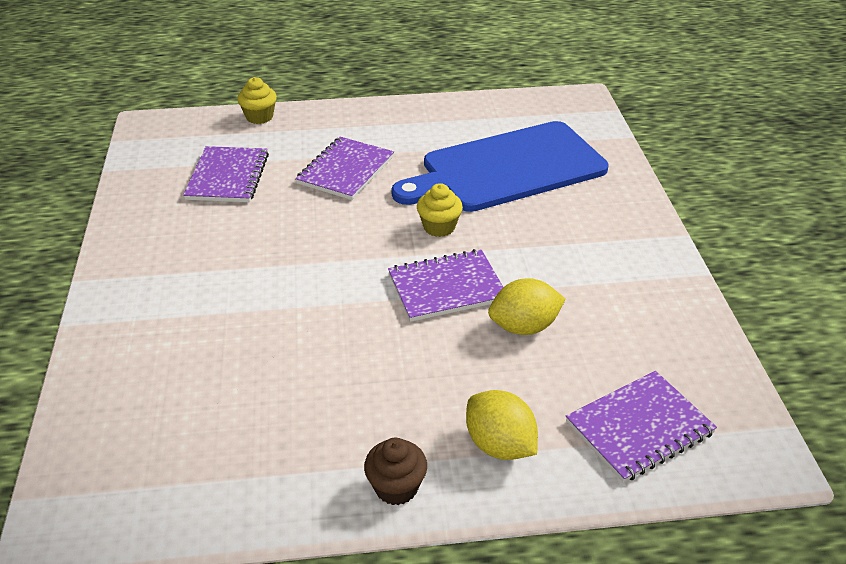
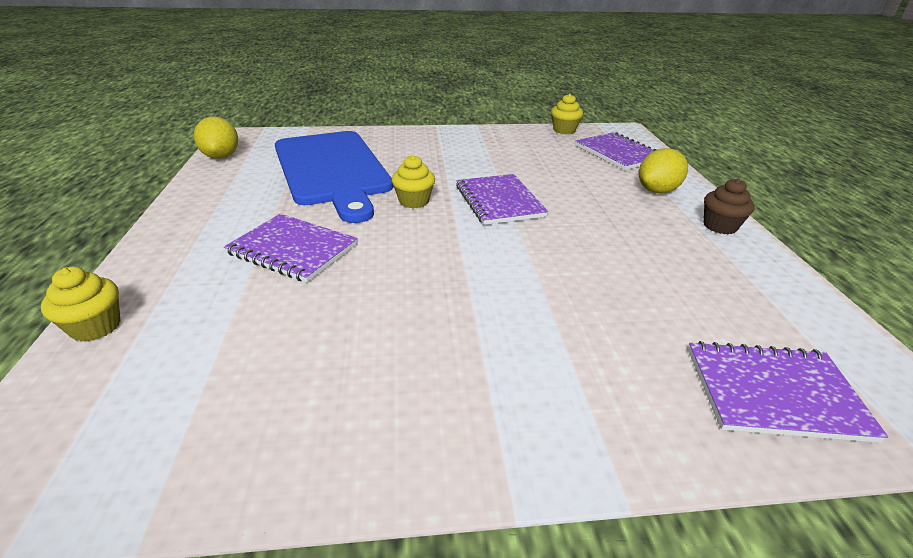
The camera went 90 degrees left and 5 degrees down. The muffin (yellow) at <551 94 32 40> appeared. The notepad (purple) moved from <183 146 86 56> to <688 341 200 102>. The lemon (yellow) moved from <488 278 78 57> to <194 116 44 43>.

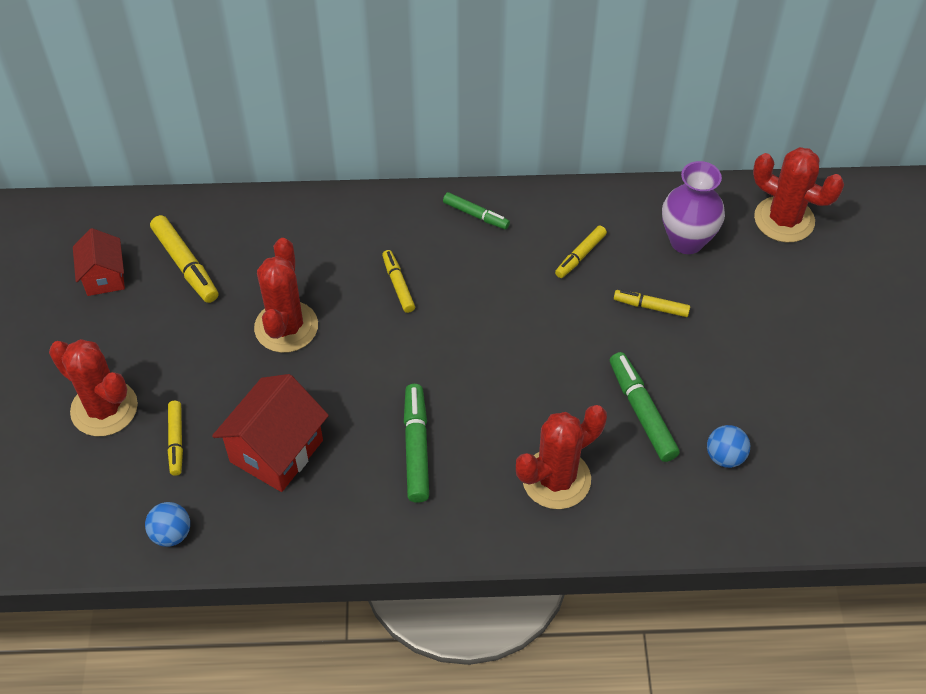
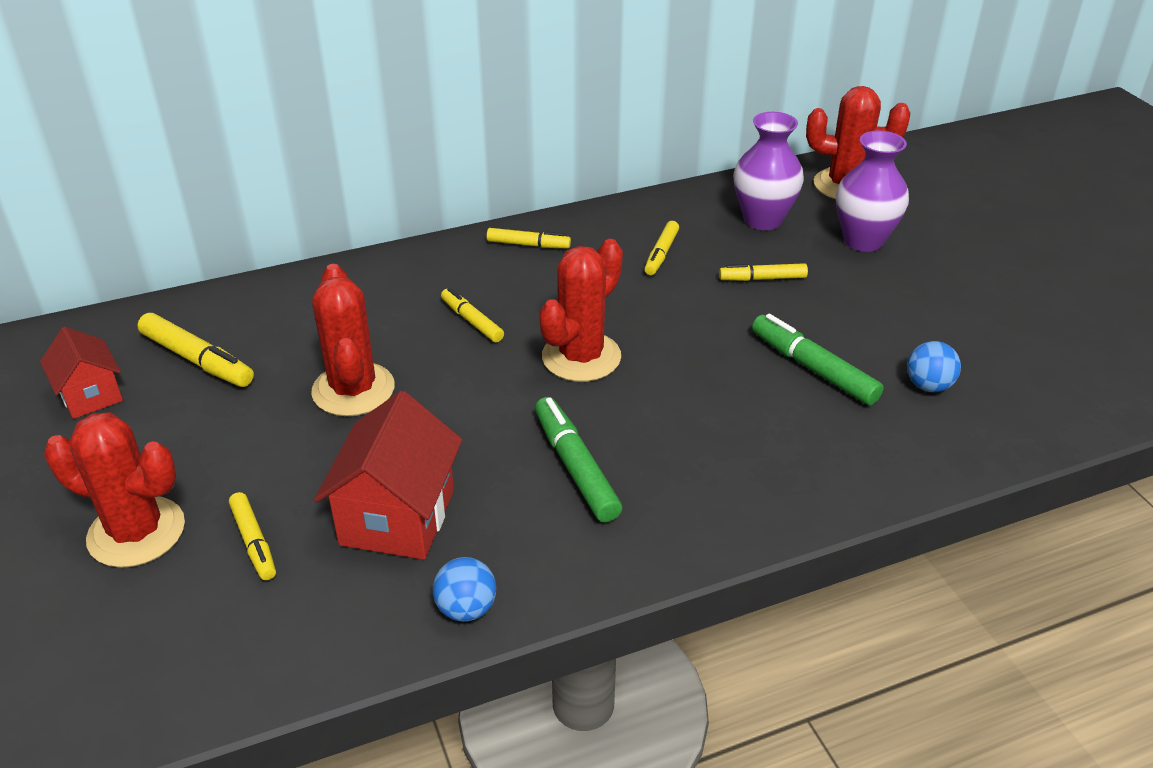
The camera went 20 degrees left and 15 degrees down. The tall vase (purple) at <836 131 73 121> appeared. The ball (royal blue) moved from <145 502 45 45> to <433 557 63 65>. The cactus (red) moved from <516 405 91 104> to <539 239 84 143>. The felt pen (emerald) at <443 192 67 37> became the felt pen (yellow) at <487 228 84 20>.

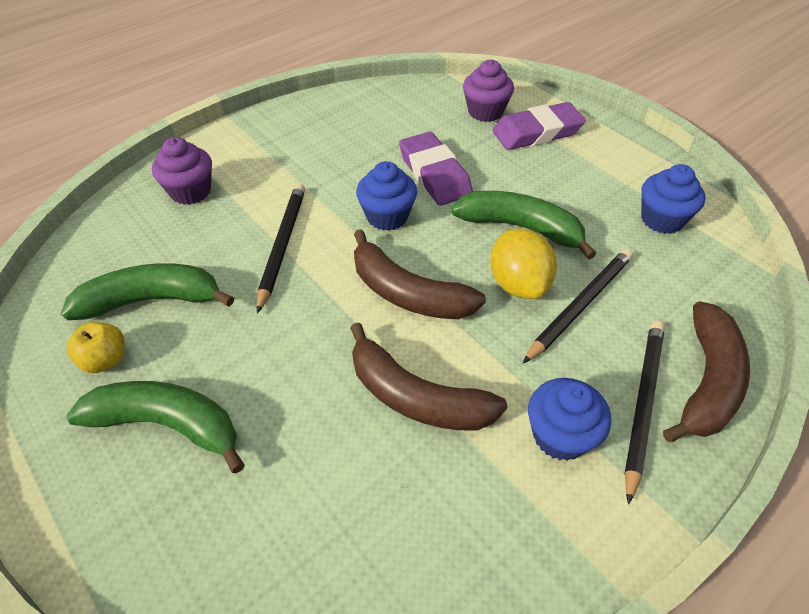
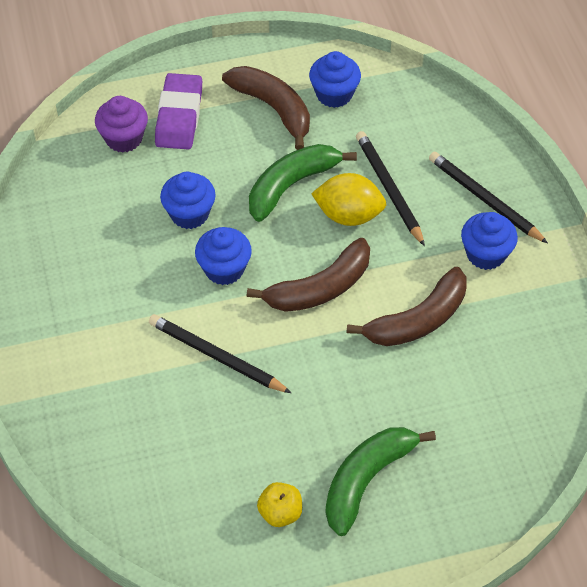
The camera went 65 degrees left and 5 degrees up. The toy banana (emerald) at <61 263 173 57> disappeared. The muffin (purple) at <152 137 60 68> disappeared. The toy banana (dark brown) moved from <663 301 87 141> to <222 66 88 84>. The gum eraser (purple) at <399 132 74 74> was replaced by the muffin (royal blue) at <160 172 56 57>.

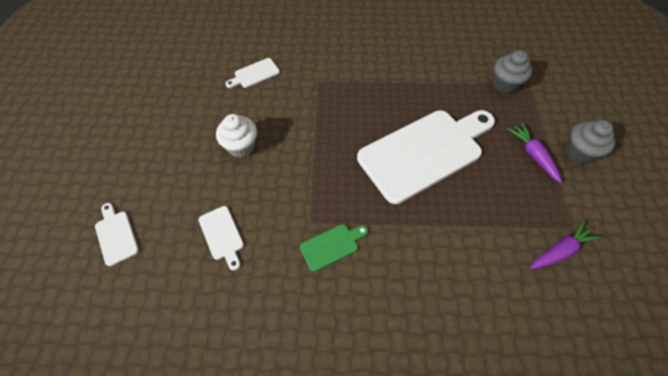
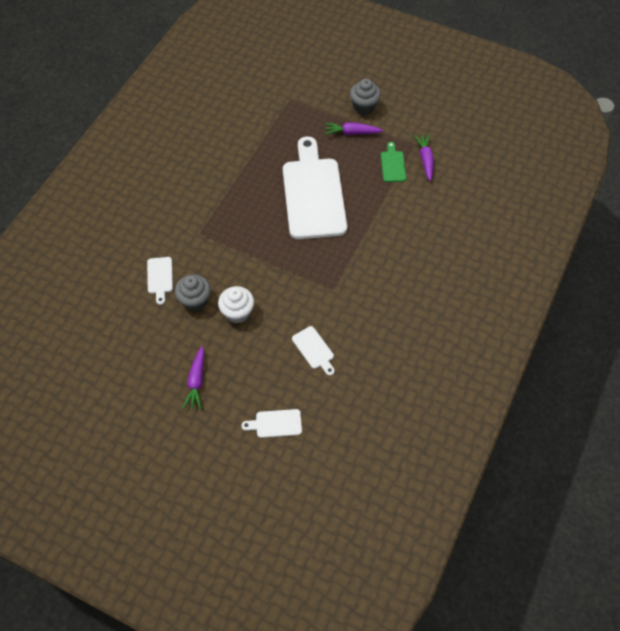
The camera went 65 degrees left and 0 degrees up. The root vegetable (purple) at <183 346 21 64> appeared. The chopping board (emerald) moved from <300 224 68 48> to <381 142 25 40>. The muffin (gray) moved from <493 50 40 44> to <175 274 36 37>. The chopping board (snow-white) at <198 206 46 64> turned 60 degrees clockwise.

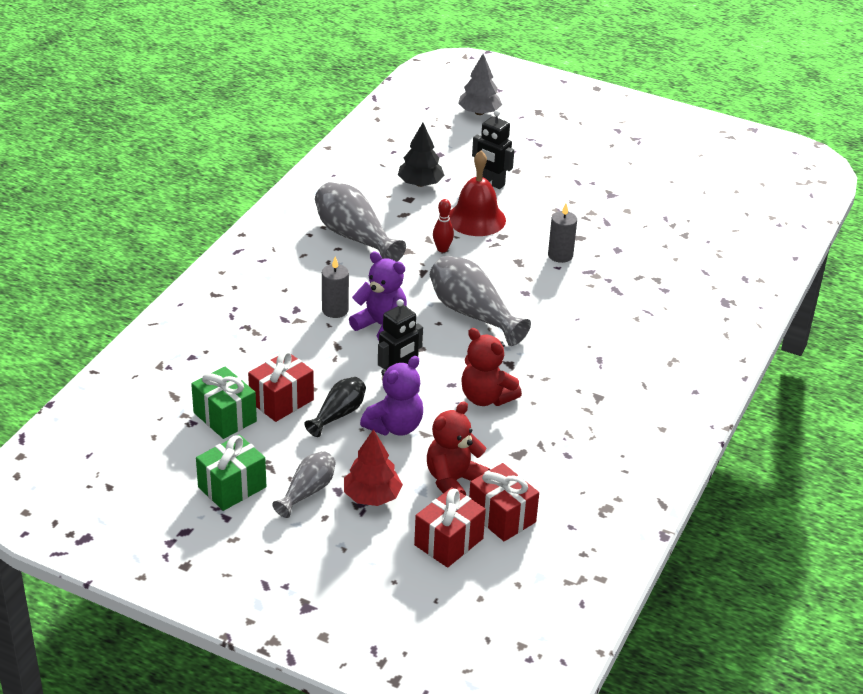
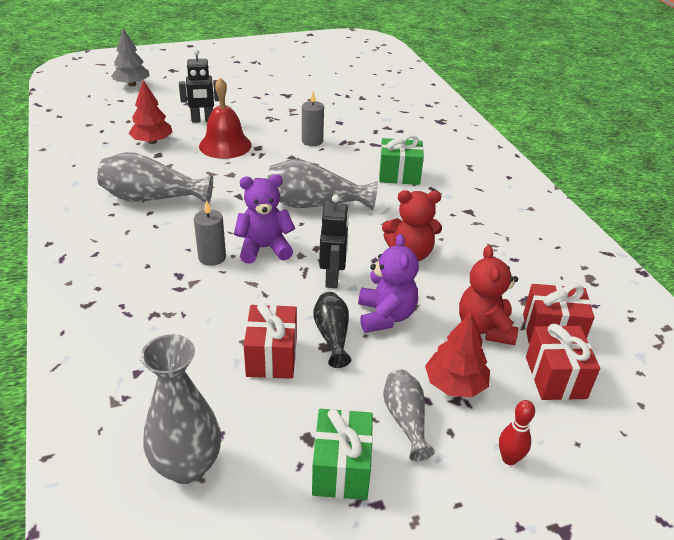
The camera went 45 degrees left and 0 degrees up. The tall vase (gray) at <141 334 80 150> appeared. The gift (emerald) moved from <191 366 66 73> to <379 135 45 50>. The bowling pin (red) moved from <433 199 21 53> to <499 400 36 65>. The fir tree (jet-black) at <398 123 47 64> became the fir tree (red) at <128 80 45 64>.

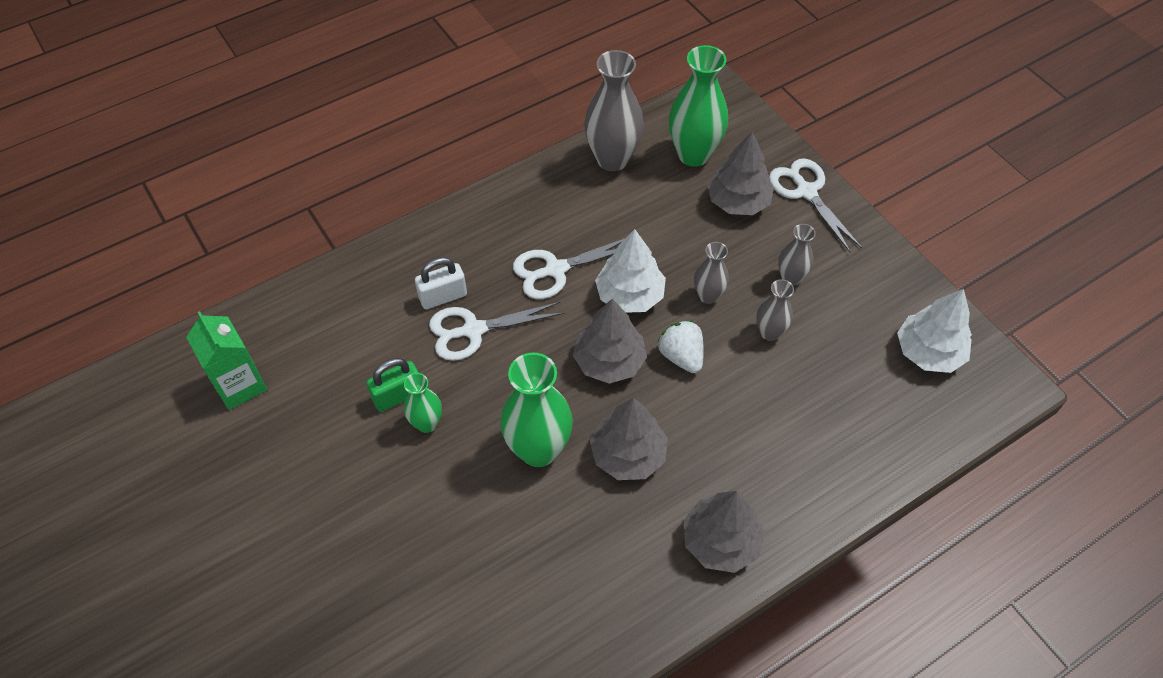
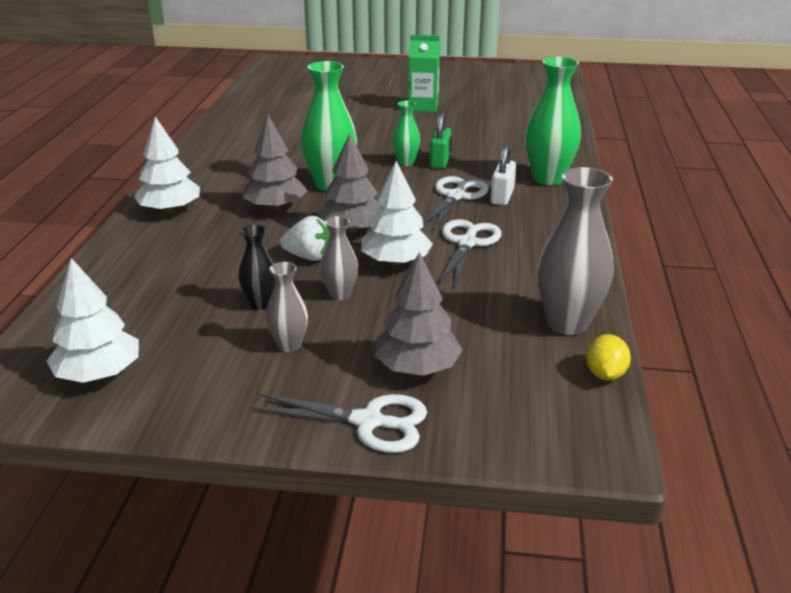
The camera went 130 degrees right and 25 degrees down. The lemon (yellow) at <586 334 45 46> appeared. The carton (emerald) moved from <186 311 81 99> to <408 35 32 77>. The tall vase (emerald) moved from <669 45 59 122> to <525 57 56 128>. The fir tree (gray) at <683 491 82 82> became the fir tree (snow-white) at <134 117 66 96>. The tall vase (gray) at <756 279 38 62> became the tall vase (jet-black) at <238 225 38 85>.

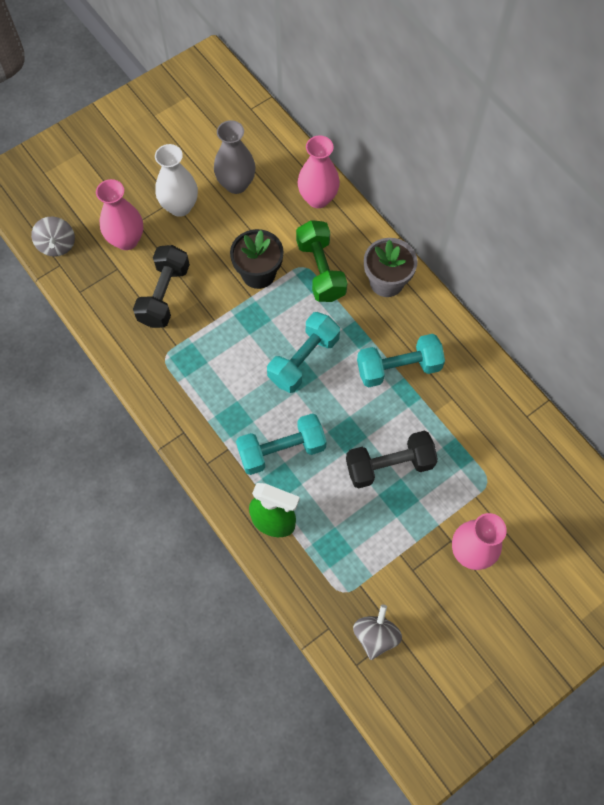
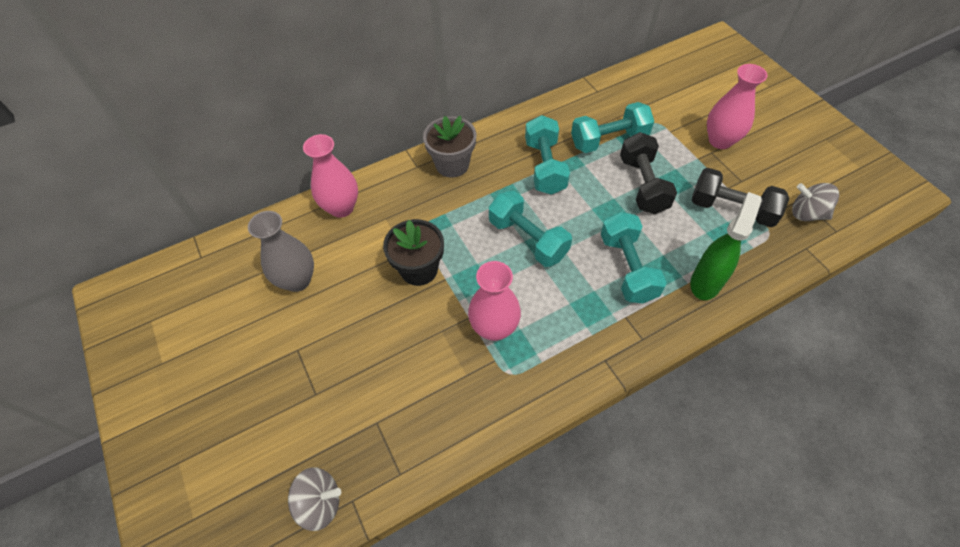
The camera went 80 degrees left and 10 degrees down. The tall vase (snow-white) at <155 144 43 73> disappeared. The free weight (emerald) at <296 220 51 82> disappeared. The free weight (teal) at <571 102 83 51> appeared. The tall vase (pink) moved from <96 179 47 71> to <468 261 53 80>. The free weight (jet-black) moved from <133 245 57 83> to <692 168 97 59>.

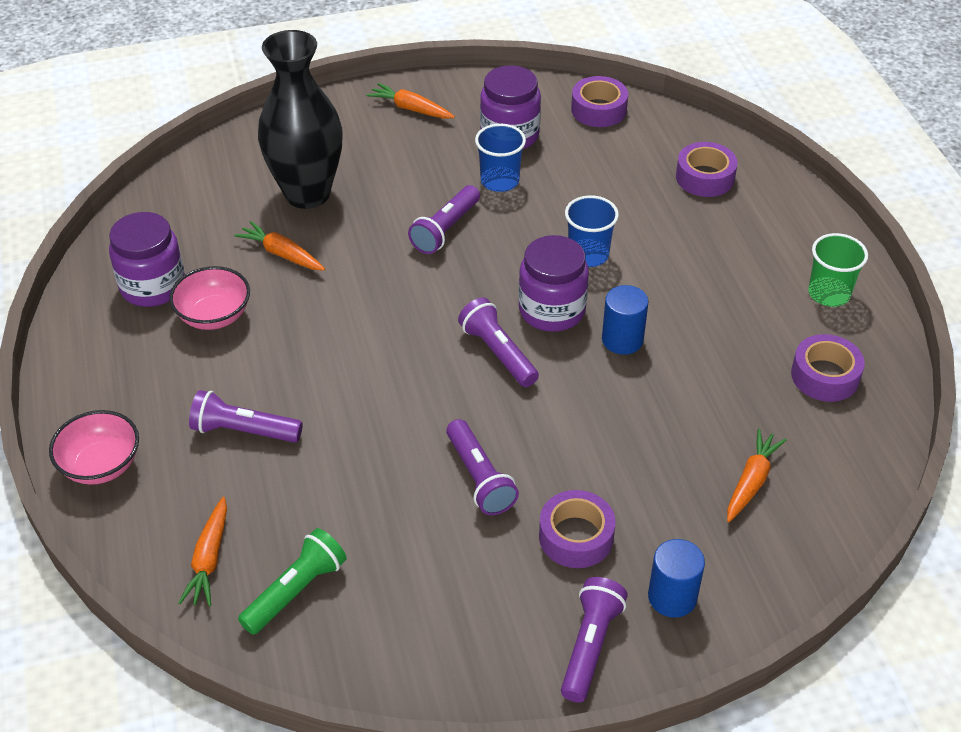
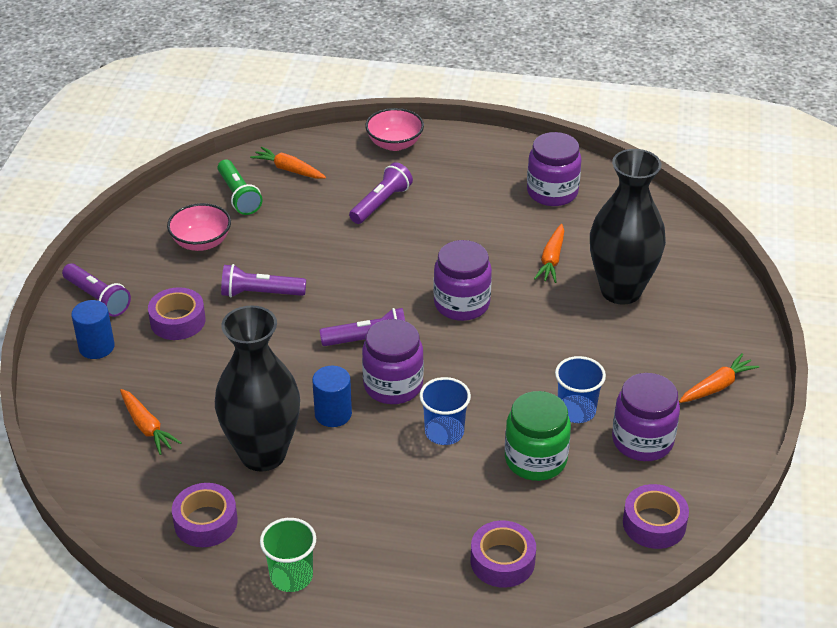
The camera went 115 degrees right and 5 degrees down. The torch (purple) at <408 185 72 69> disappeared. The tall vase (jet-black) at <215 305 85 167> appeared. The jam jar (purple) at <433 240 59 81> appeared. The jam jar (emerald) at <505 391 66 90> appeared. The bowl (pink) moved from <169 266 81 64> to <167 203 64 48>. The root vegetable (orange-coloured) at <234 221 91 50> turned 135 degrees clockwise.

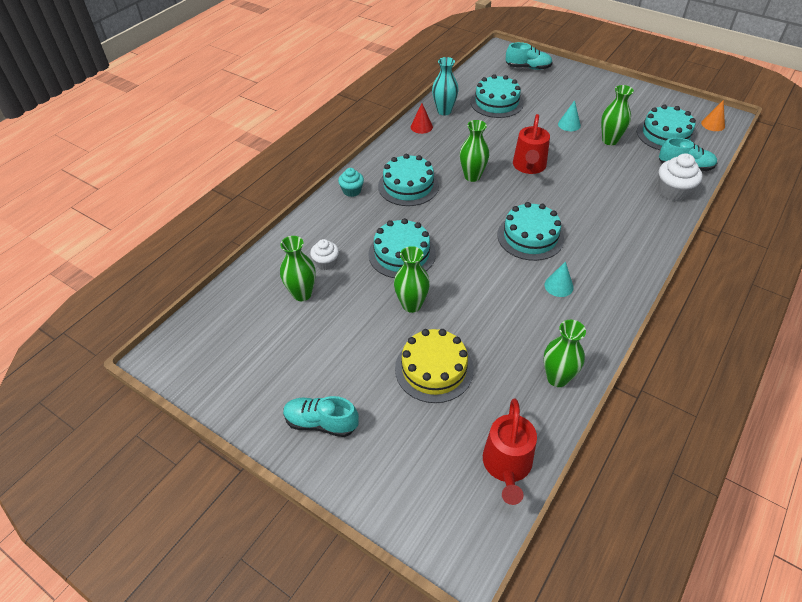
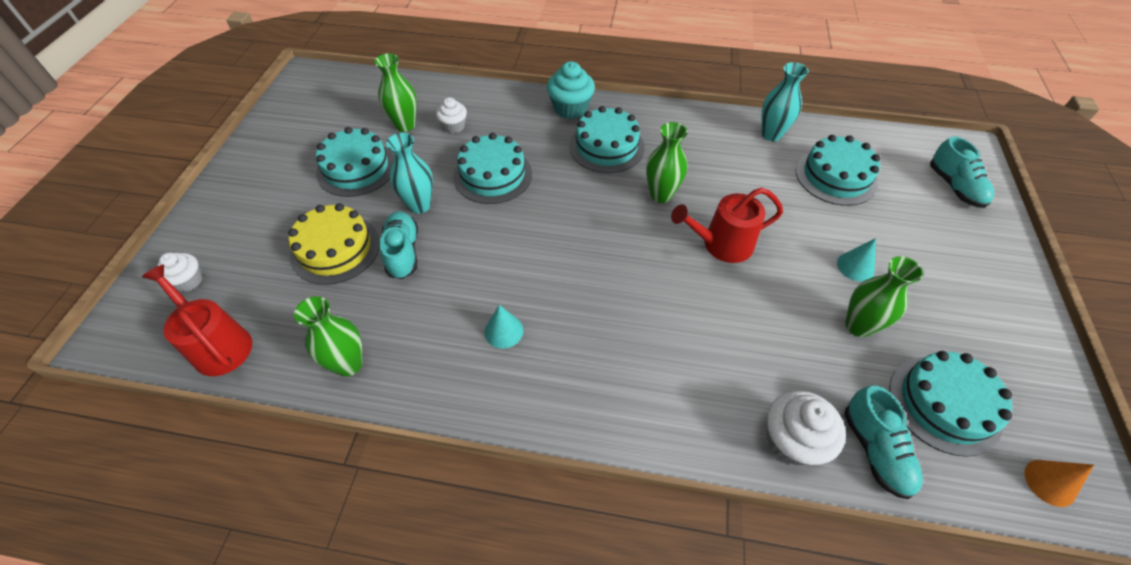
The camera went 65 degrees right and 5 degrees up. The cone shape (red) at <411 103 22 31> disappeared. The muffin (snow-white) at <157 253 46 39> appeared. The shoe (teal) moved from <283 396 76 41> to <380 211 38 68>. The cake (teal) moved from <498 202 66 59> to <316 127 78 70>. The tall vase (emerald) at <394 246 36 67> became the tall vase (teal) at <386 133 47 81>. The watering pot (red) at <483 398 54 107> turned 60 degrees clockwise. The muffin (teal) at <338 168 26 29> changed to 1.59 times the size.

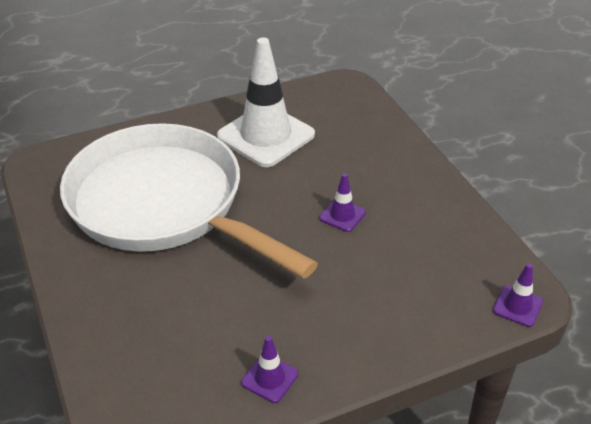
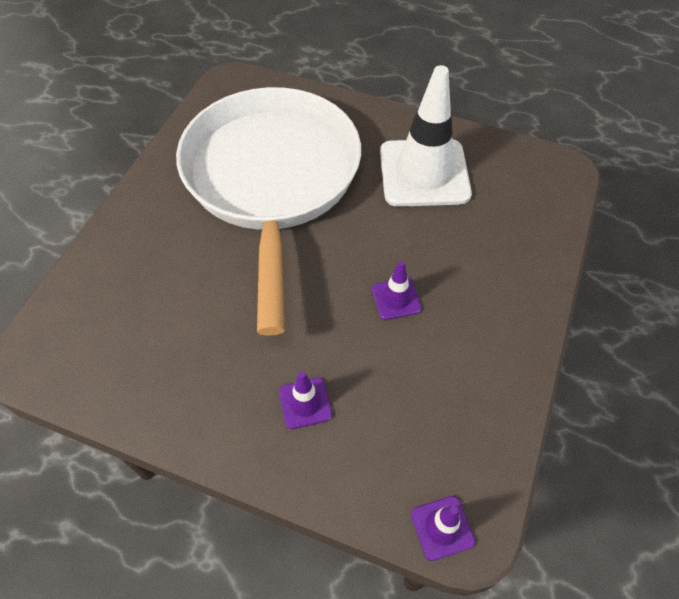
The camera went 45 degrees right and 15 degrees up. The safety cone (purple) moved from <241 336 57 67> to <279 371 53 58>.

